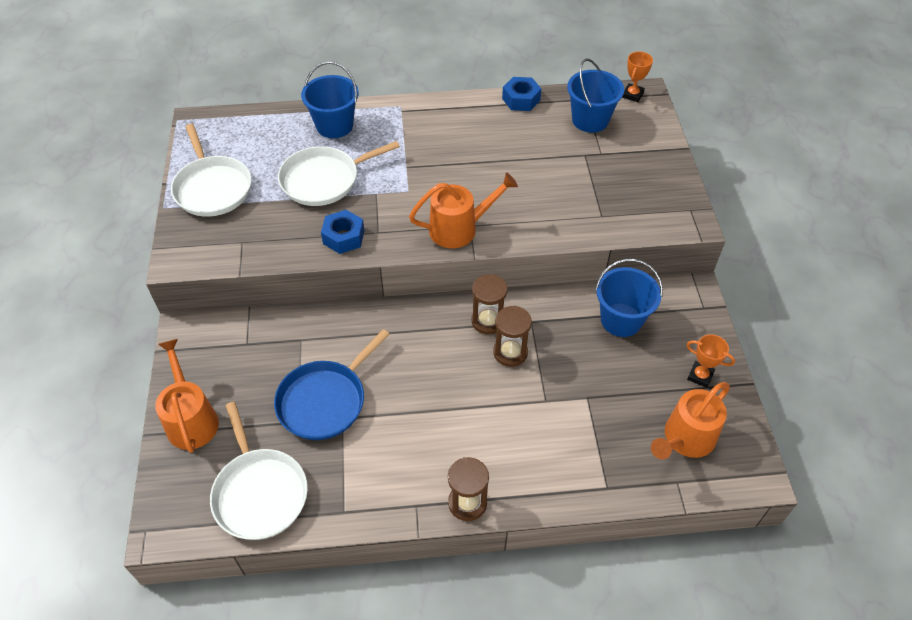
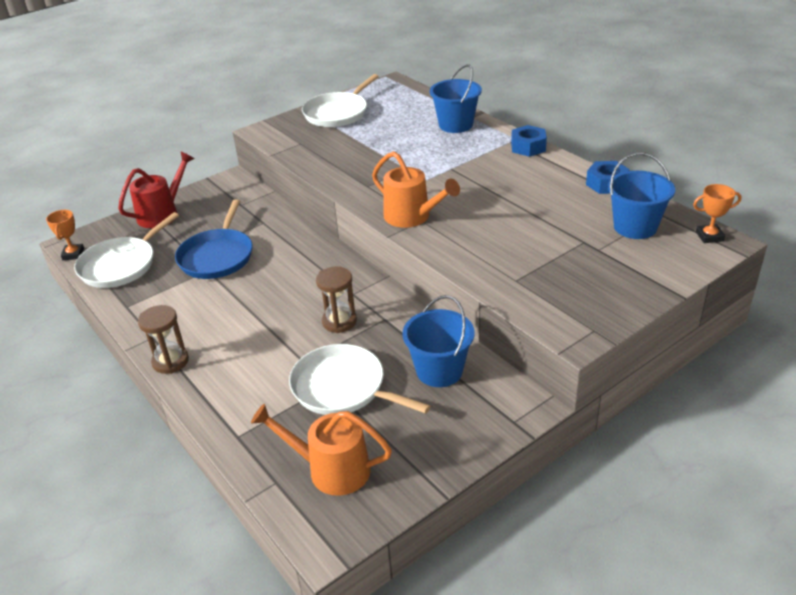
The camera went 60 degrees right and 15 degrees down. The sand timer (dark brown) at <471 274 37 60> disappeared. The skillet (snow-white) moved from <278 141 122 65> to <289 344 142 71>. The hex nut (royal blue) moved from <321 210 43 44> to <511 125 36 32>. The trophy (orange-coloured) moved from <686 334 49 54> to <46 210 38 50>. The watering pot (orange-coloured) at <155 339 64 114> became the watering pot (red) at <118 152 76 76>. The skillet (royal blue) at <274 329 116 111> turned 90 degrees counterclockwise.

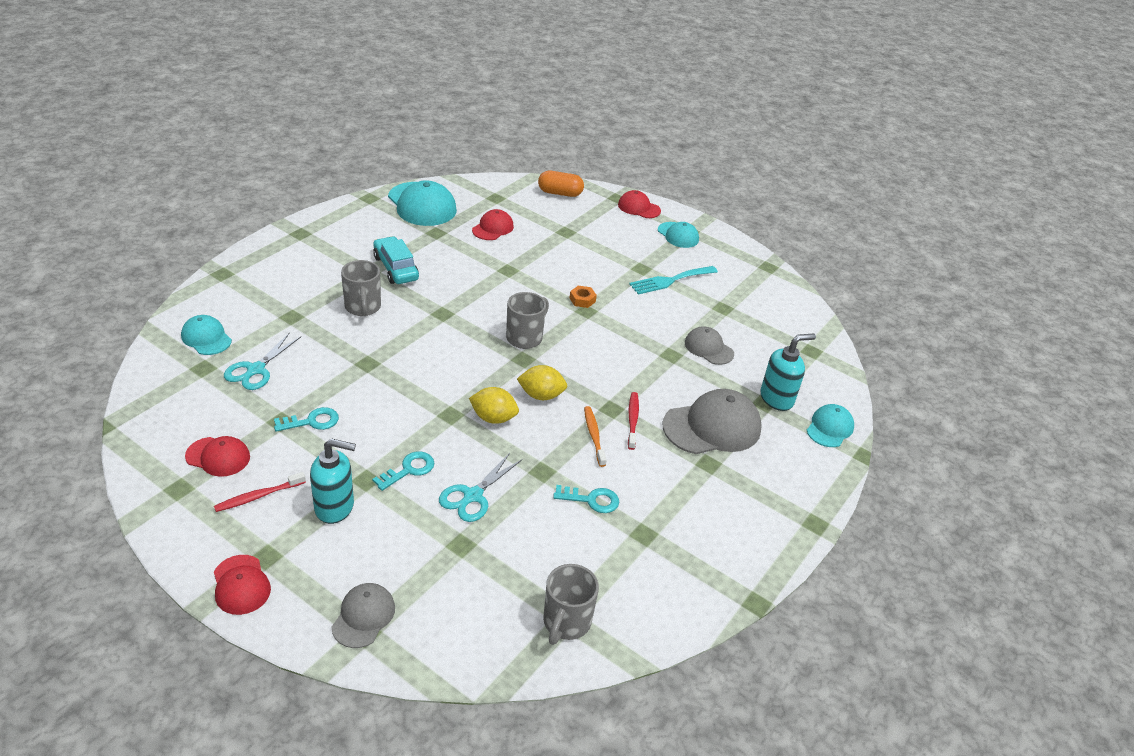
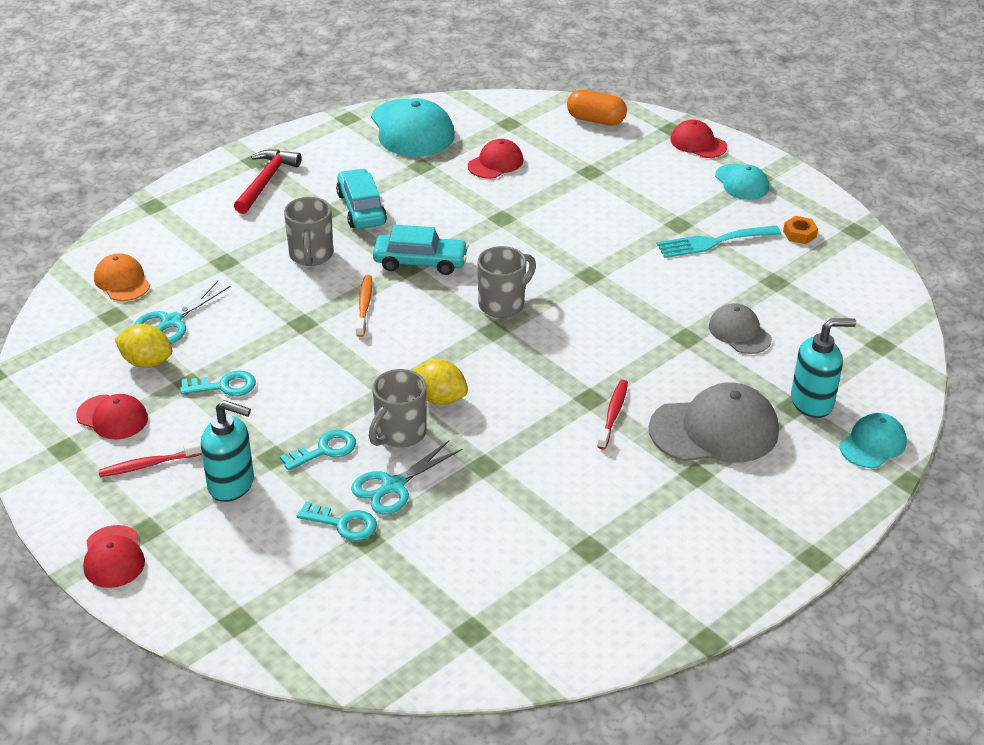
The camera went 15 degrees right and 0 degrees up. The peaked cap (gray) at <331 583 64 65> disappeared. The carpenter's hammer (red) at <234 149 68 65> appeared. The automobile (teal) at <373 225 96 50> appeared. The lemon (yellow) moved from <517 365 50 35> to <115 324 57 44>. The coffee mug (gray) moved from <543 564 56 81> to <369 369 58 79>. The latchkey (teal) moved from <553 485 66 28> to <297 502 80 39>. The hex nut (orange-coloured) moved from <570 286 27 22> to <783 216 35 28>. The dental brush (orange-coloured) moved from <584 406 23 61> to <356 275 16 62>. The peaked cap (teal) at <181 315 51 40> became the peaked cap (orange-coloured) at <94 253 56 48>.

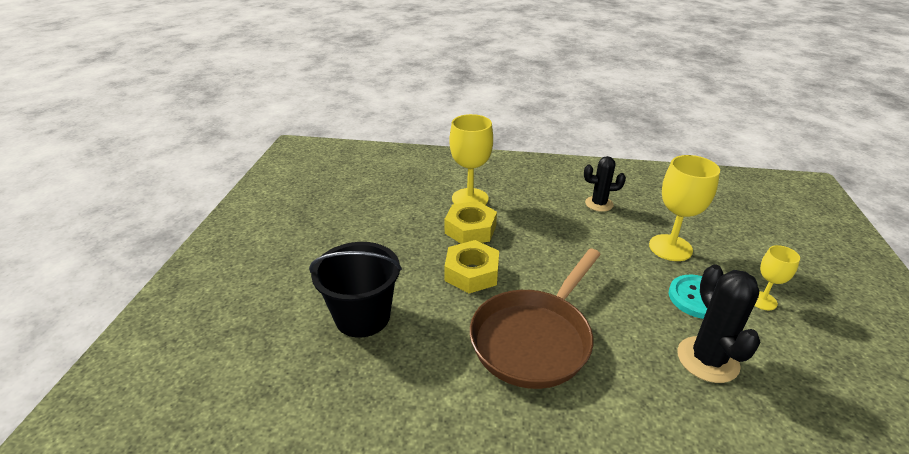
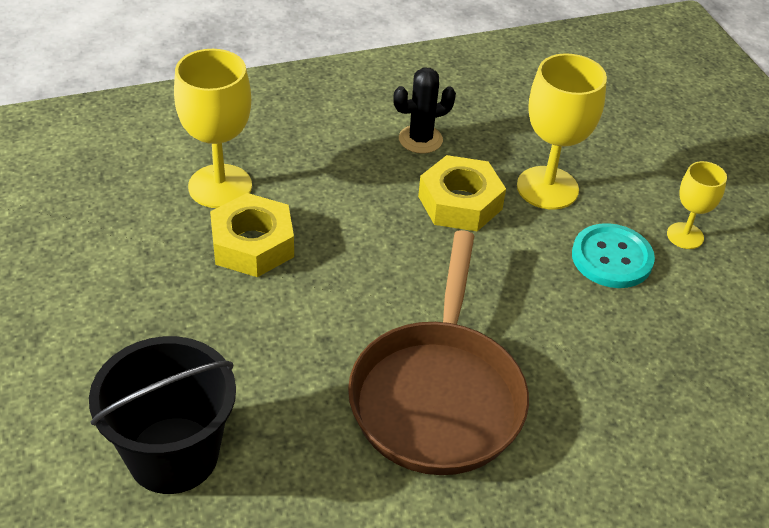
The camera went 30 degrees left and 10 degrees up. The cactus (jet-black) at <677 264 84 119> disappeared. The hex nut (yellow) moved from <444 240 55 53> to <418 155 88 76>.

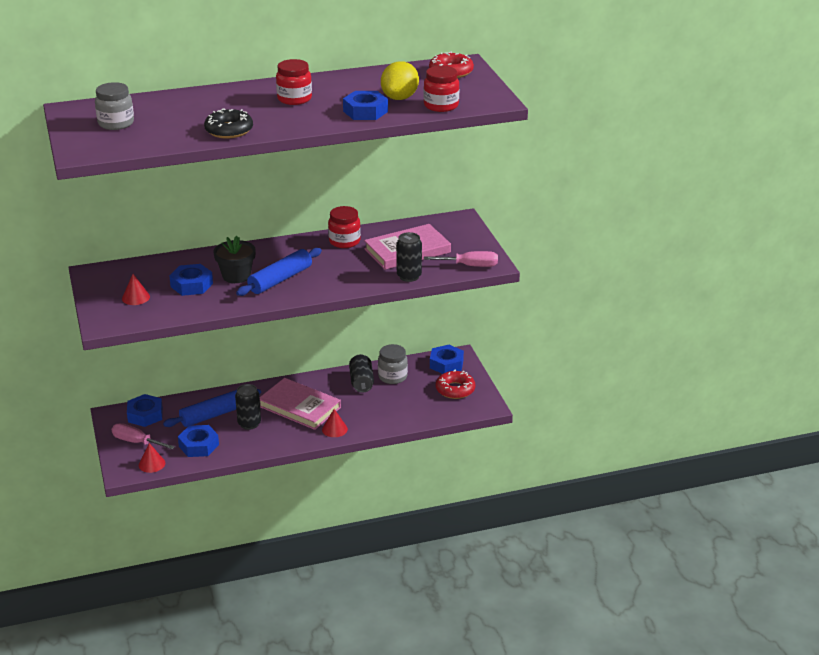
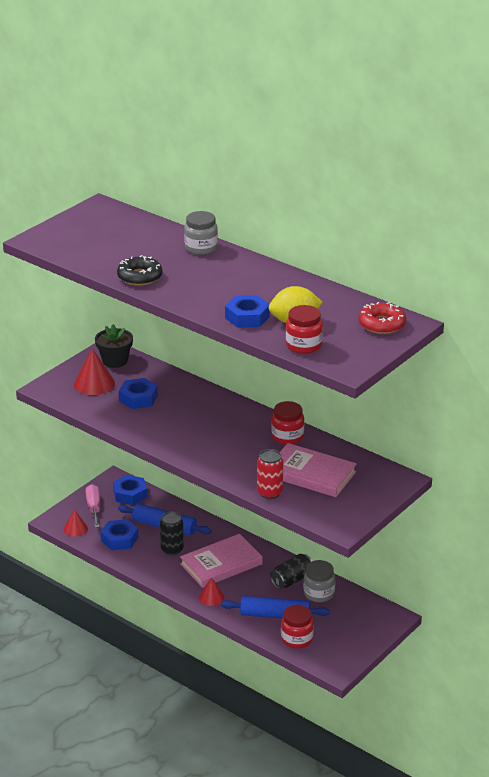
The camera went 55 degrees right and 0 degrees up. The screwdriver (pink) at <424 251 74 16> disappeared. The hex nut (royal blue) at <430 345 34 29> disappeared. The glazed donut (red) at <436 370 39 29> disappeared. The jam jar (gray) moved from <95 82 39 48> to <184 211 34 44>. The plant pot (jet-black) moved from <213 236 43 47> to <95 324 38 44>. The rolling pin (royal blue) moved from <236 248 86 48> to <221 596 109 22>. The jam jar (red) moved from <276 59 36 46> to <281 605 33 44>. The can (jet-black) at <396 232 26 50> became the can (red) at <257 449 26 50>. The hardback (pink) at <260 378 81 52> turned 60 degrees clockwise. The cone shape (red) at <122 274 28 31> changed to 1.62 times the size.

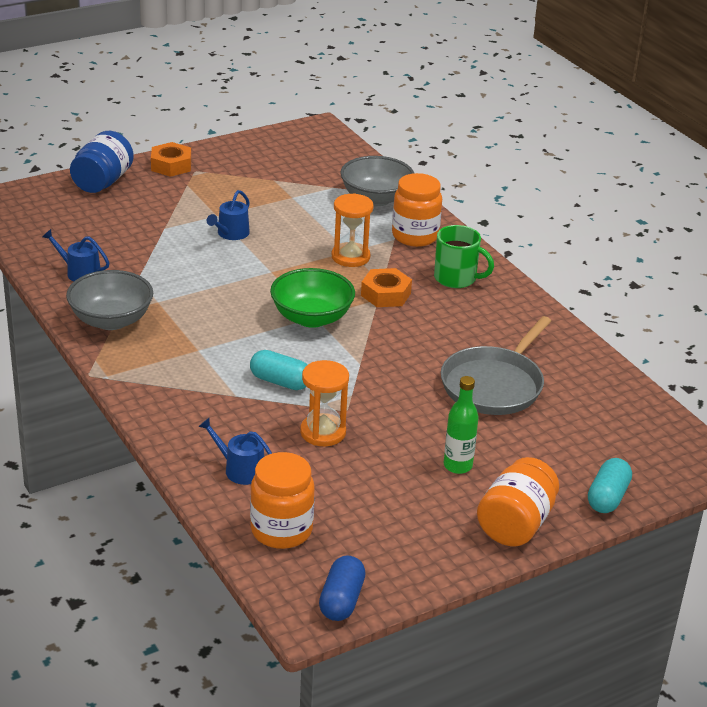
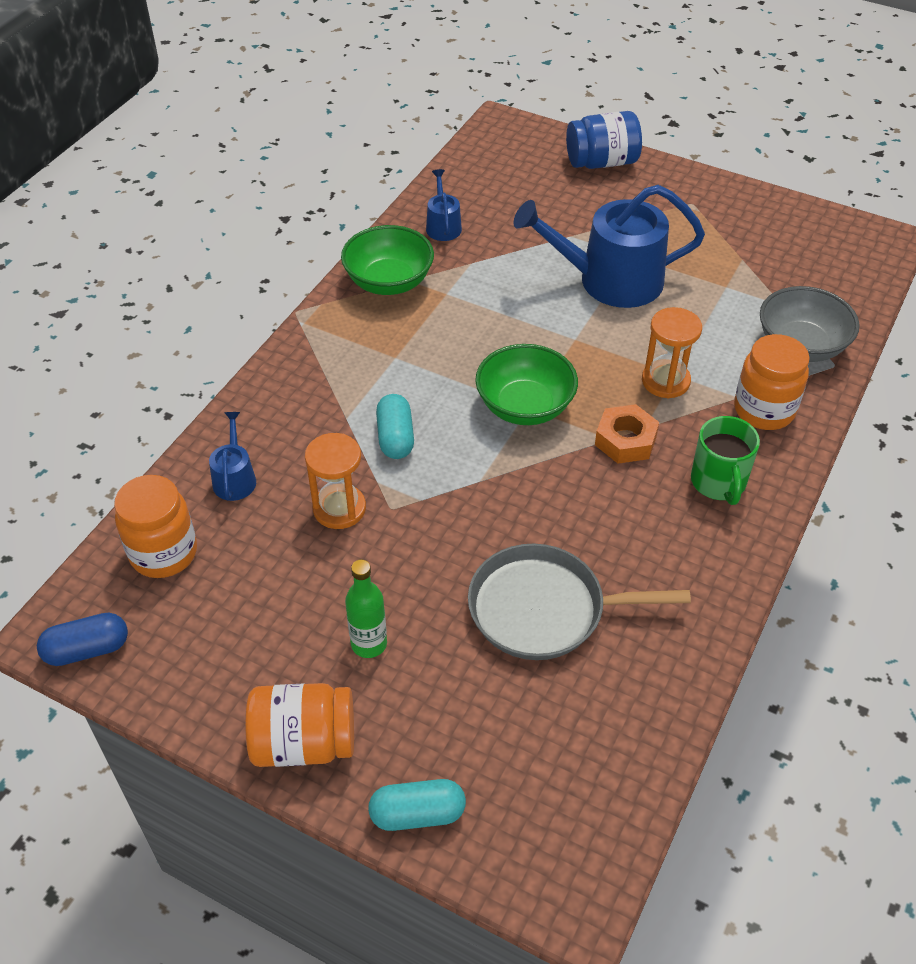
The camera went 60 degrees right and 15 degrees up. The hex nut (orange-coloured) at <151 142 40 35> disappeared. The bowl (gray) at <66 270 87 60> became the bowl (emerald) at <341 225 93 70>. The watering pot (royal blue) at <207 190 43 50> changed to 2.20 times the size.

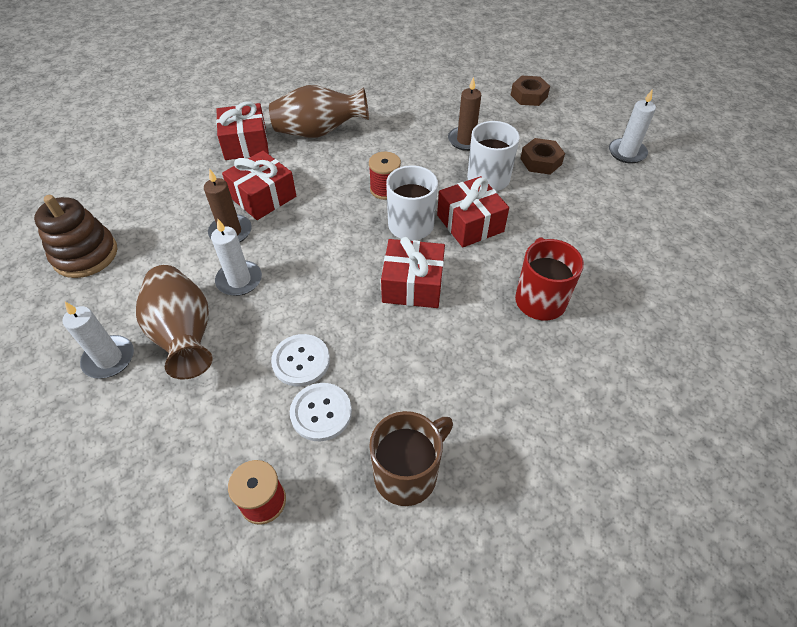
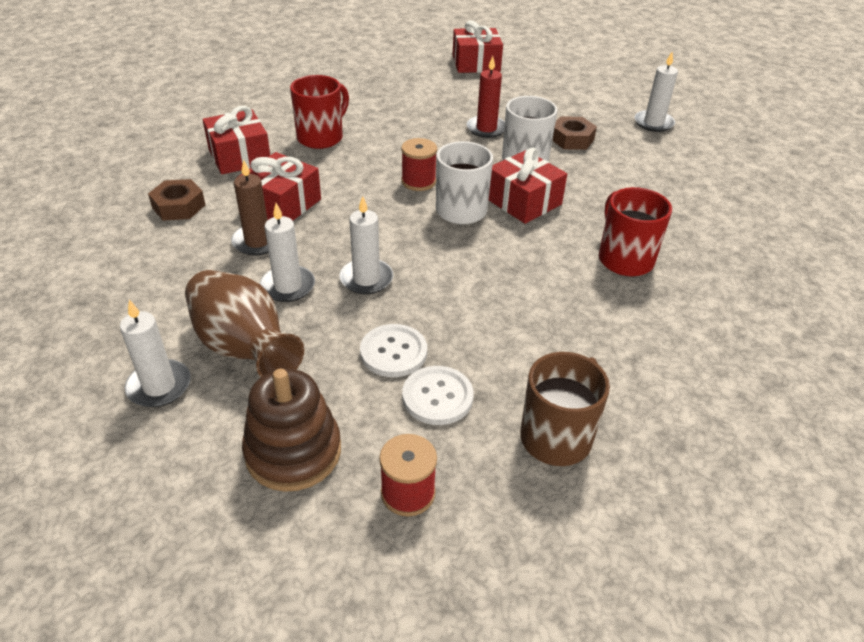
The camera went 15 degrees left and 10 degrees down. The pillar candle (snow-white) at <339 196 54 99> appeared. The stacking rings (dark brown) moved from <34 195 83 83> to <242 369 99 123>. The gift (red) moved from <381 237 64 71> to <453 20 50 53>. The hex nut (dark brown) moved from <511 76 39 30> to <148 179 57 42>. The tall vase (dark brown) at <269 85 100 53> was replaced by the coffee mug (red) at <290 75 59 74>. The pillar candle (dark brown) at <448 77 33 74> became the pillar candle (red) at <467 56 38 82>.

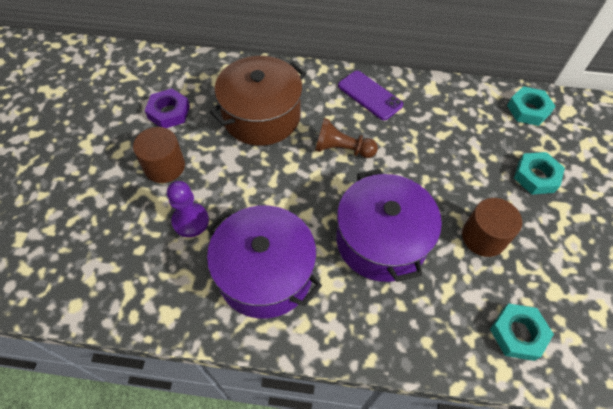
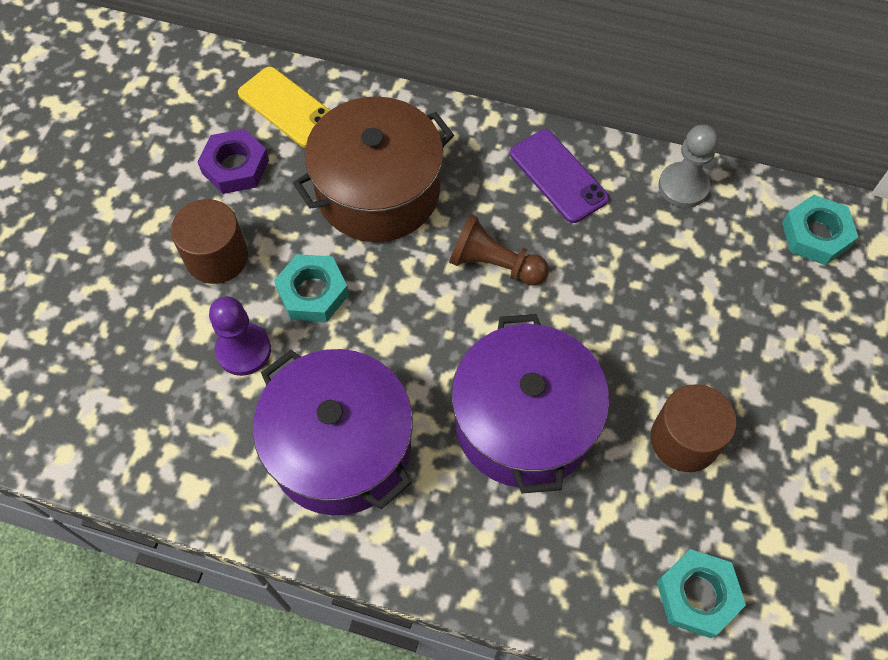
The camera went 10 degrees right and 5 degrees up. The mobile phone (yellow) at <238 67 92 81> appeared. The pawn (gray) at <658 125 60 83> appeared. The hex nut (teal) moved from <514 152 51 43> to <274 254 75 68>.

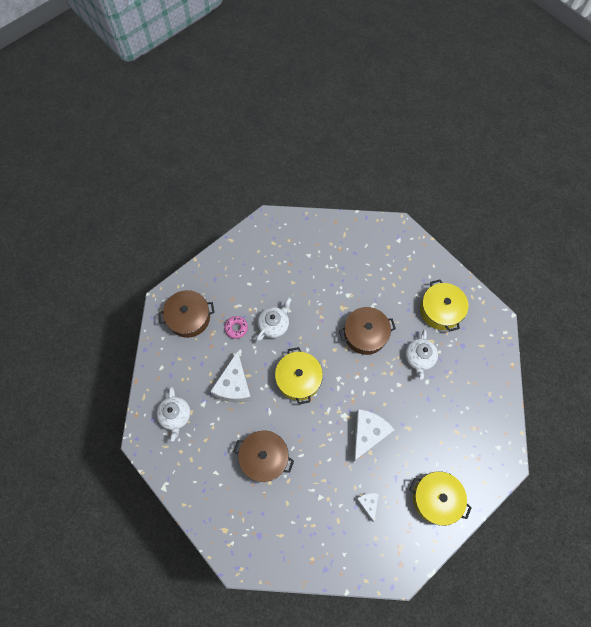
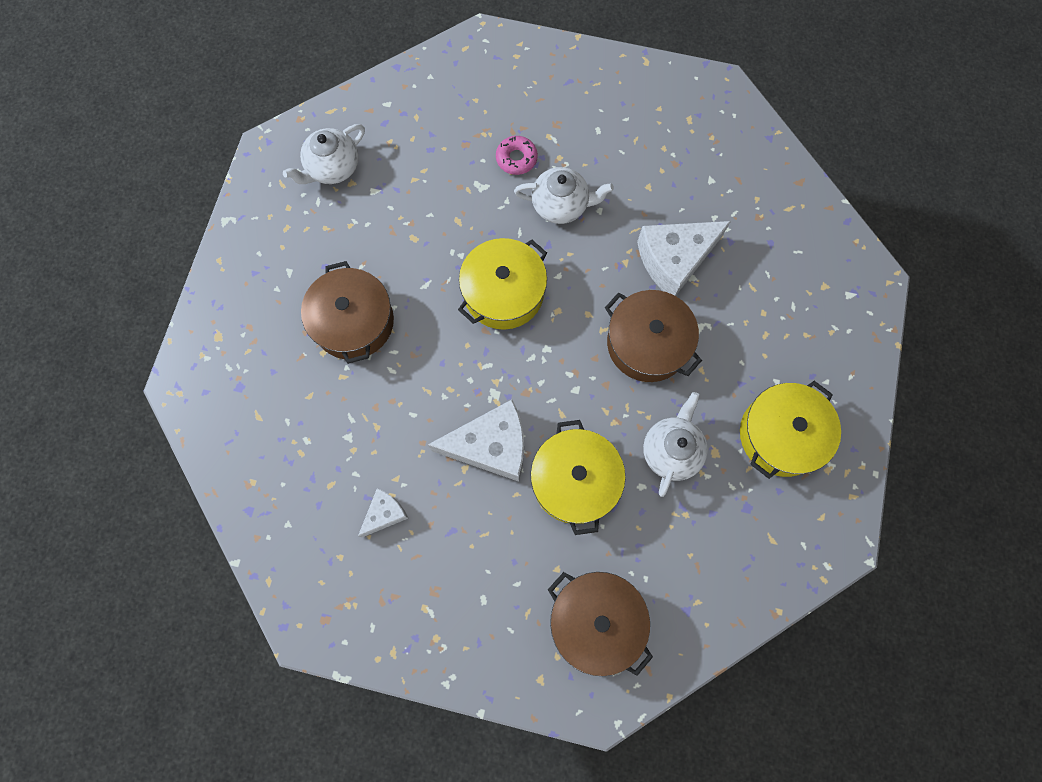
The camera went 55 degrees right and 5 degrees up. The cooking pot (dark brown) moved from <158 290 57 48> to <548 572 105 104>. The piece of cheese (snow-white) moved from <210 351 42 51> to <637 221 94 75>. The cooking pot (yellow) moved from <410 471 62 55> to <531 420 95 115>. The tea pot (snow-white) at <405 330 33 50> turned 135 degrees clockwise.

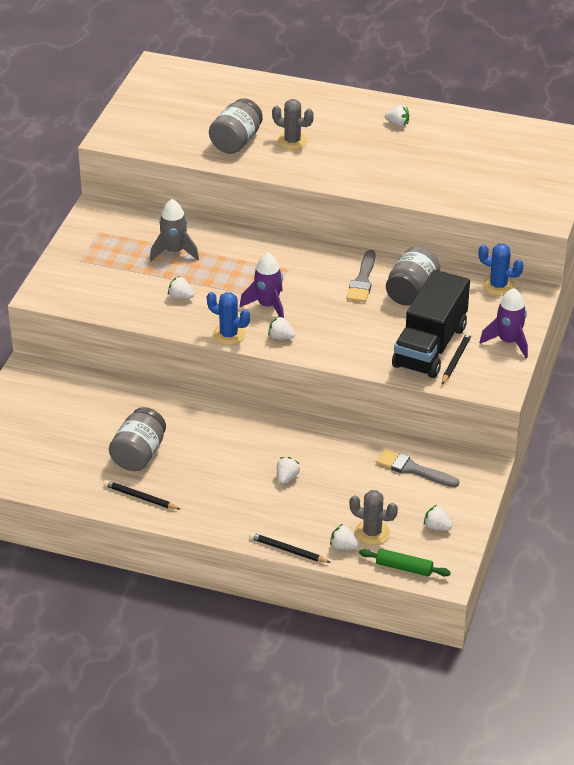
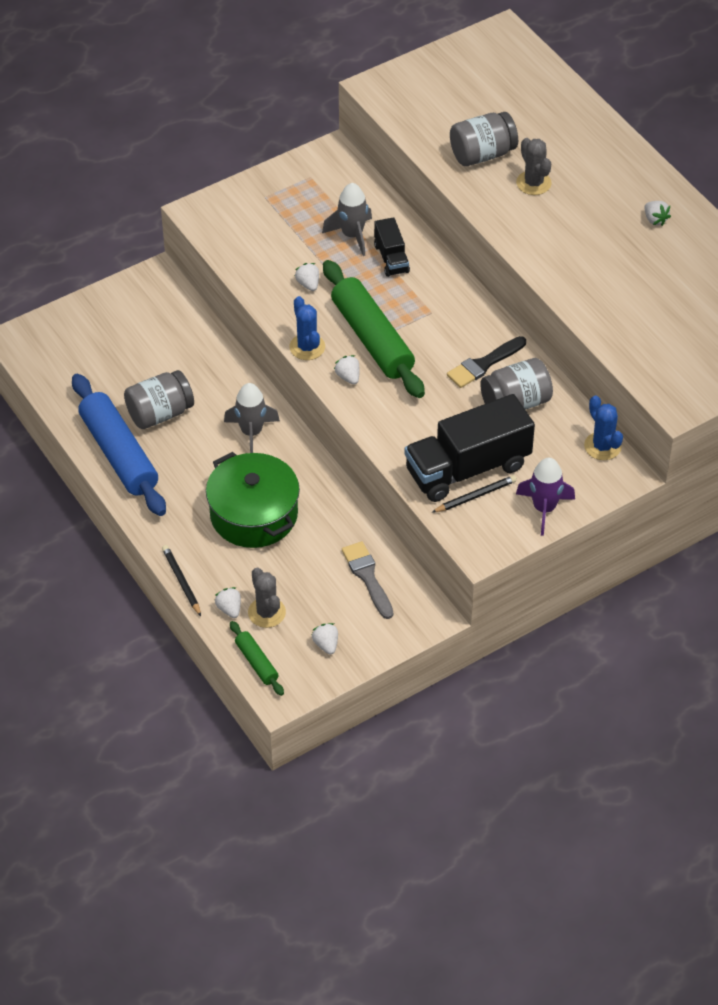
The camera went 40 degrees right and 10 degrees up. The rocket (gray) at <224 383 56 70> appeared. The toy truck (jet-black) at <374 217 36 60> appeared. The wooden pencil (jet-black) at <103 480 77 29> was replaced by the rolling pin (royal blue) at <72 374 94 142>. The rocket (purple) at <240 252 44 66> was replaced by the rolling pin (emerald) at <323 260 102 138>. The berry (snow-white) at <277 457 23 27> was replaced by the cooking pot (emerald) at <206 452 94 96>. The paint brush (gray) at <346 250 29 53> became the paint brush (jet-black) at <447 336 79 52>.

